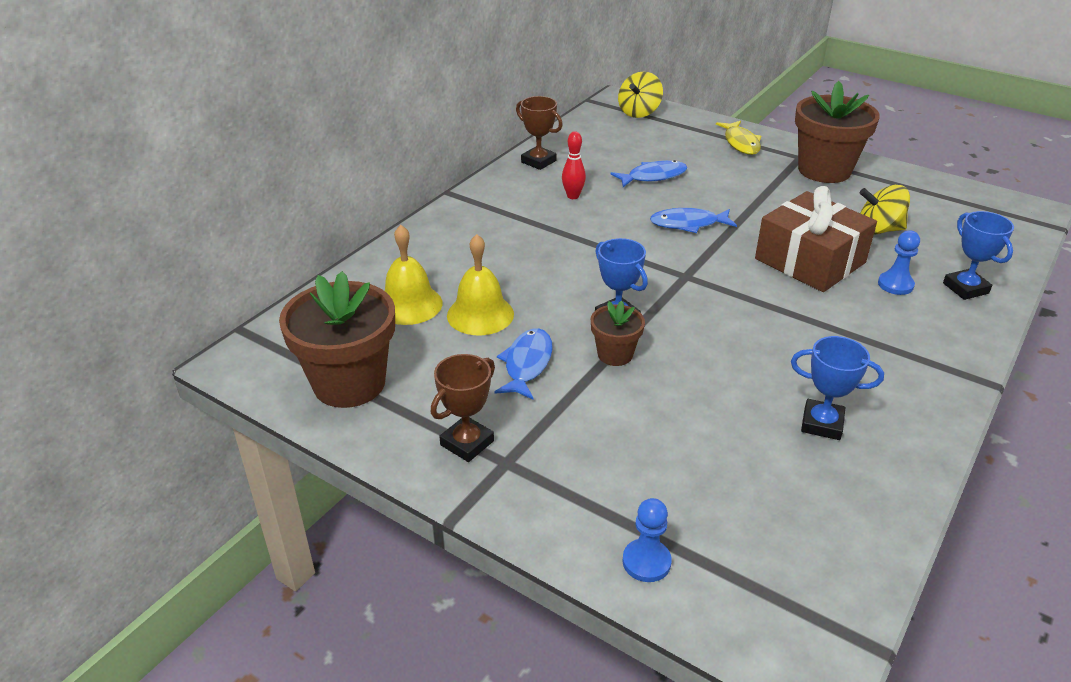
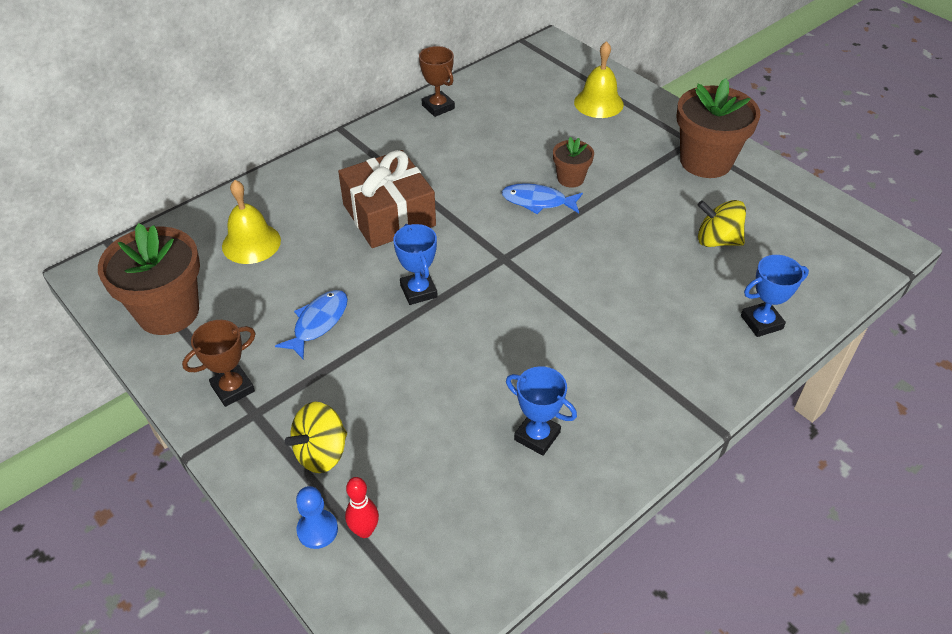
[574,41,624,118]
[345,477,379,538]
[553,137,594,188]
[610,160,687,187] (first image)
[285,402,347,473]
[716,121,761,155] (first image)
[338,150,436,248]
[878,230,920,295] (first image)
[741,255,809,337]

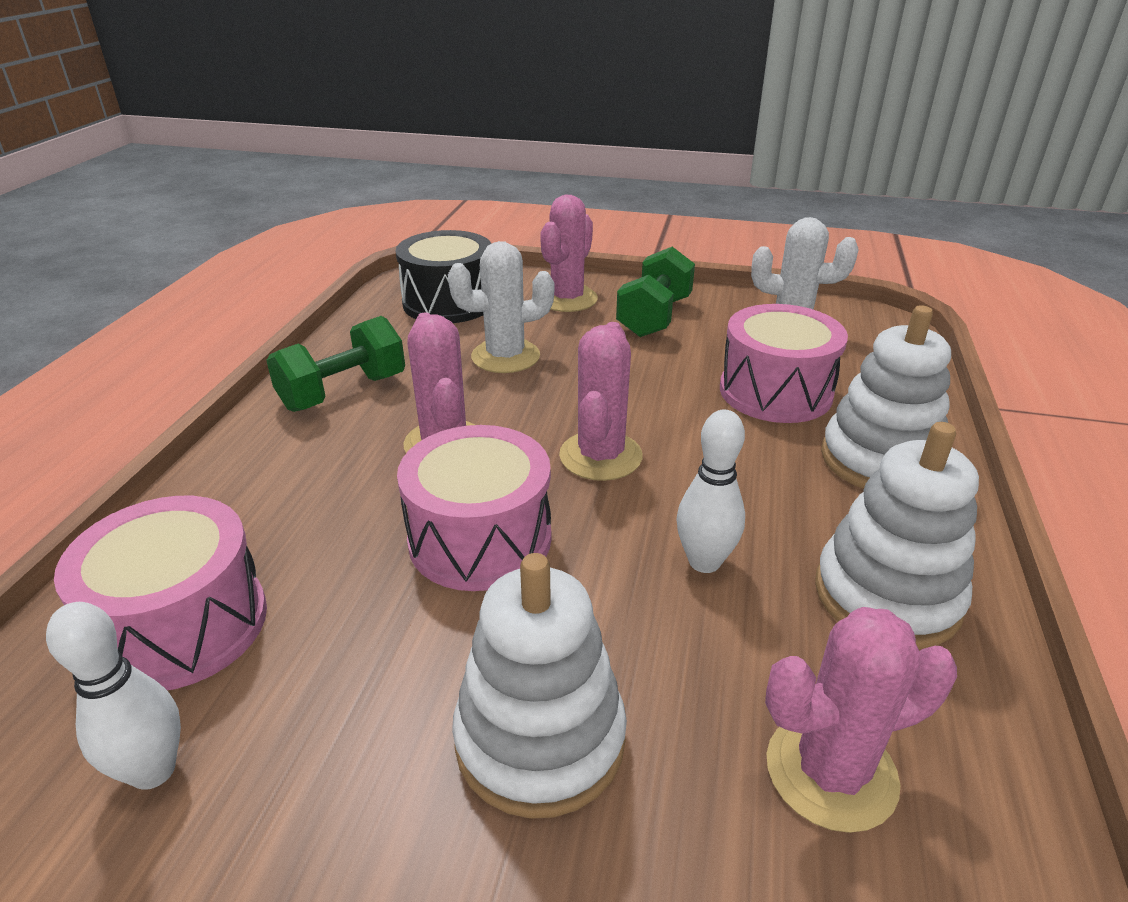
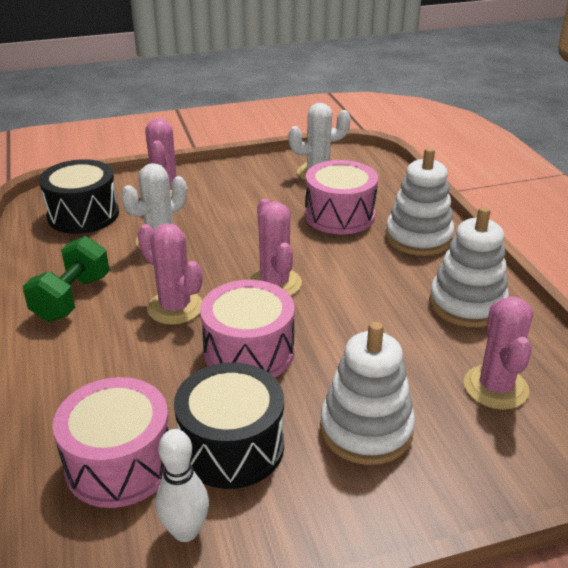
[616,247,695,337] (first image)
[677,410,745,573] (first image)
[464,296,533,410]
[174,362,284,489]

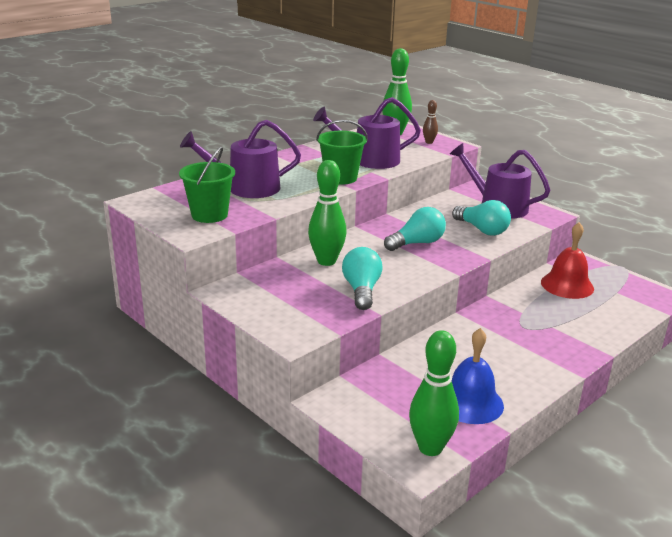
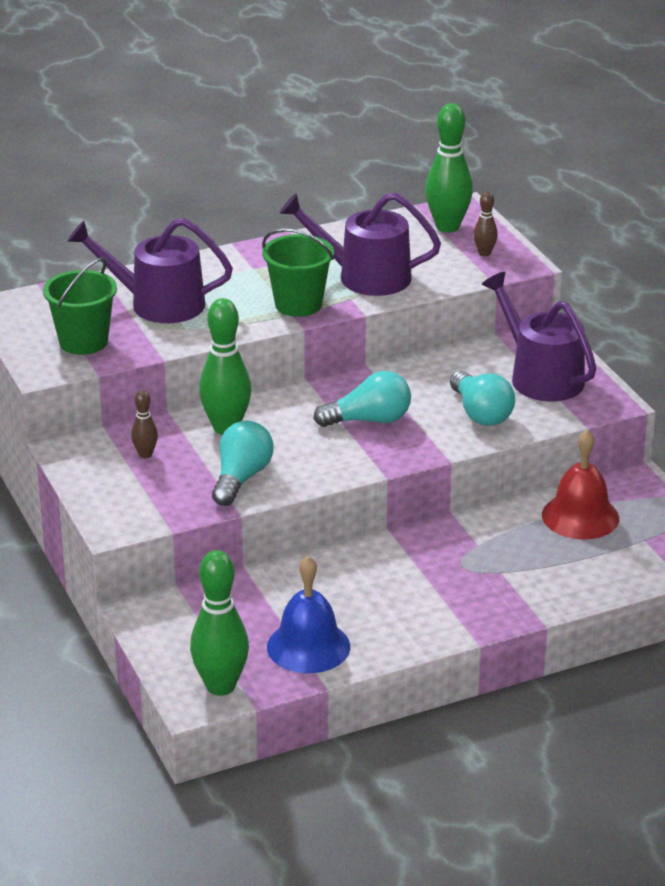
[131,390,158,458]

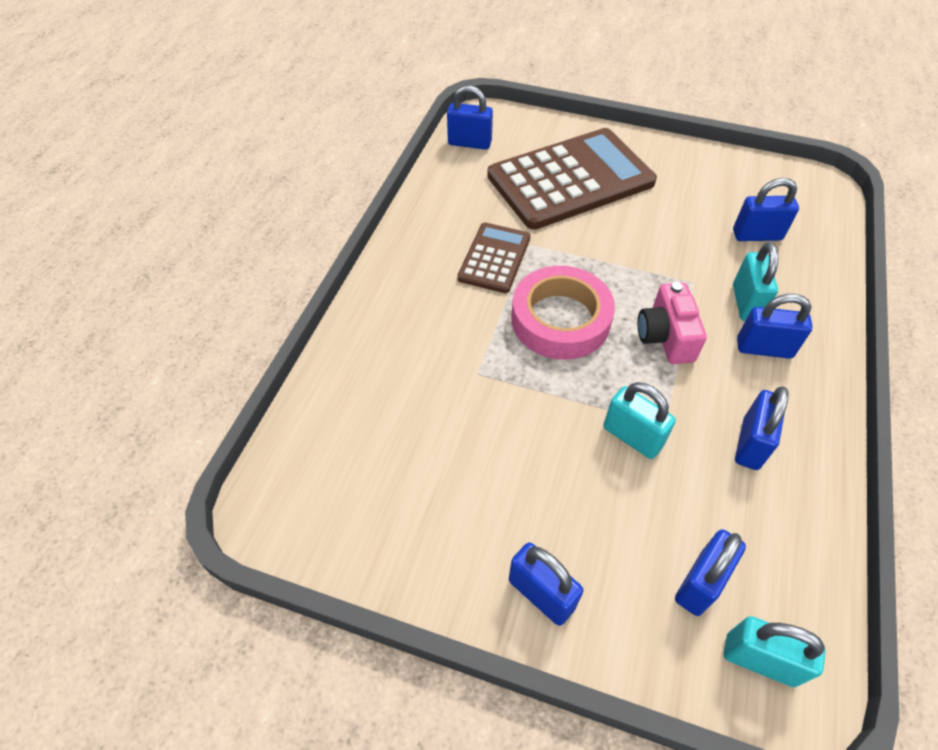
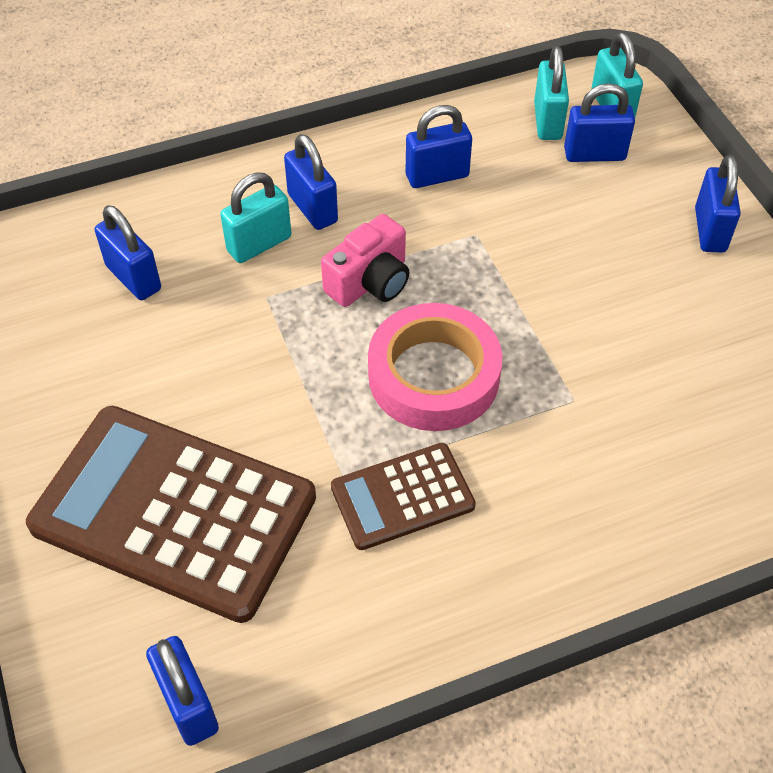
[534,46,569,140]

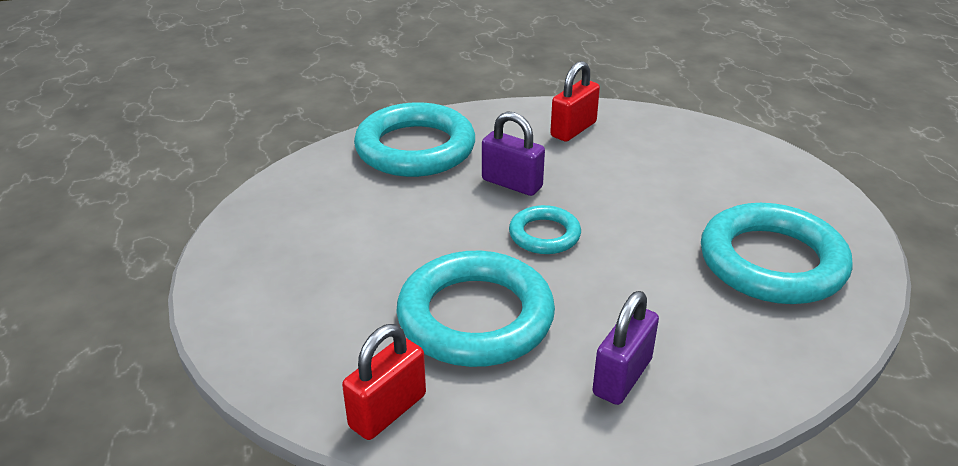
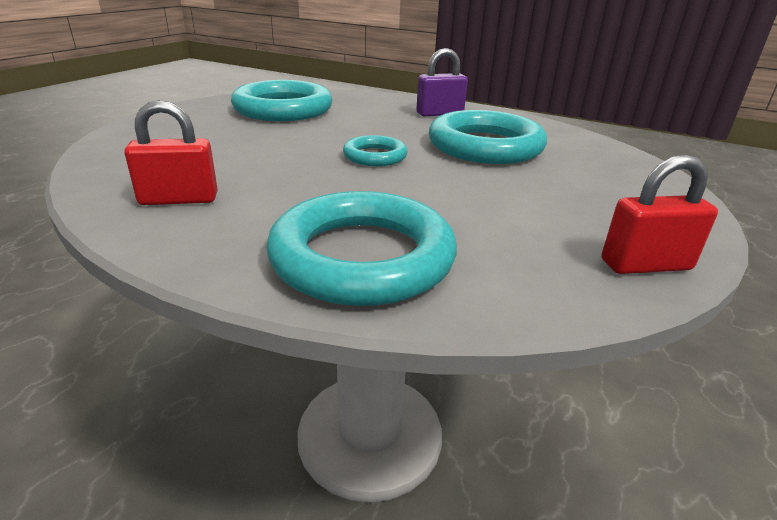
[602,154,718,274]
[482,111,545,196] (first image)

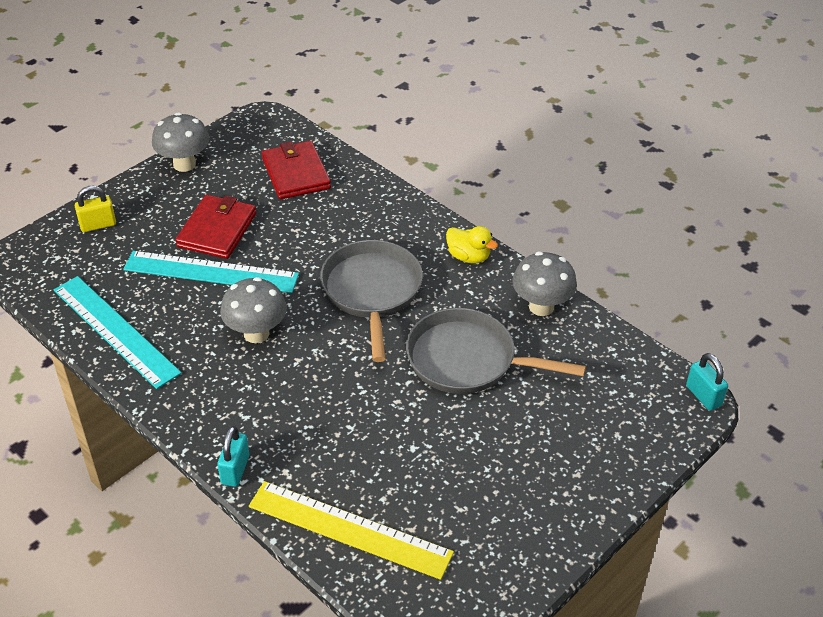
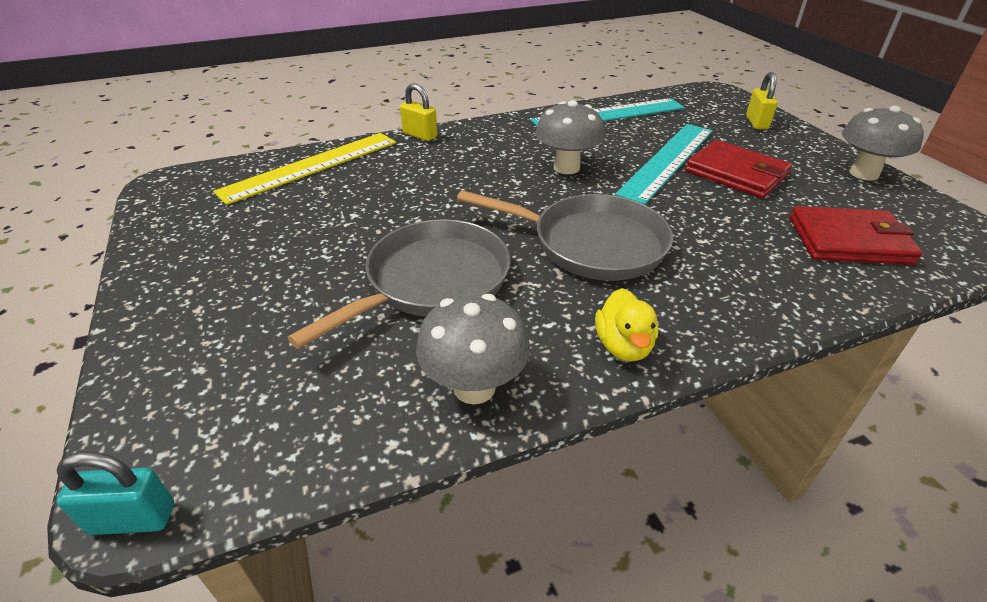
[400,83,437,141]
[595,288,658,361]

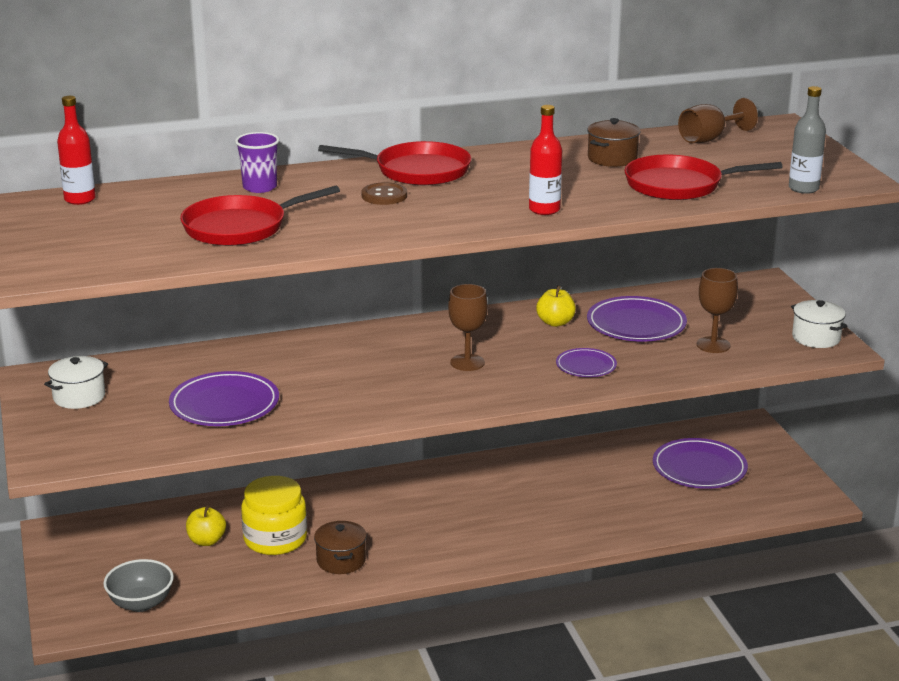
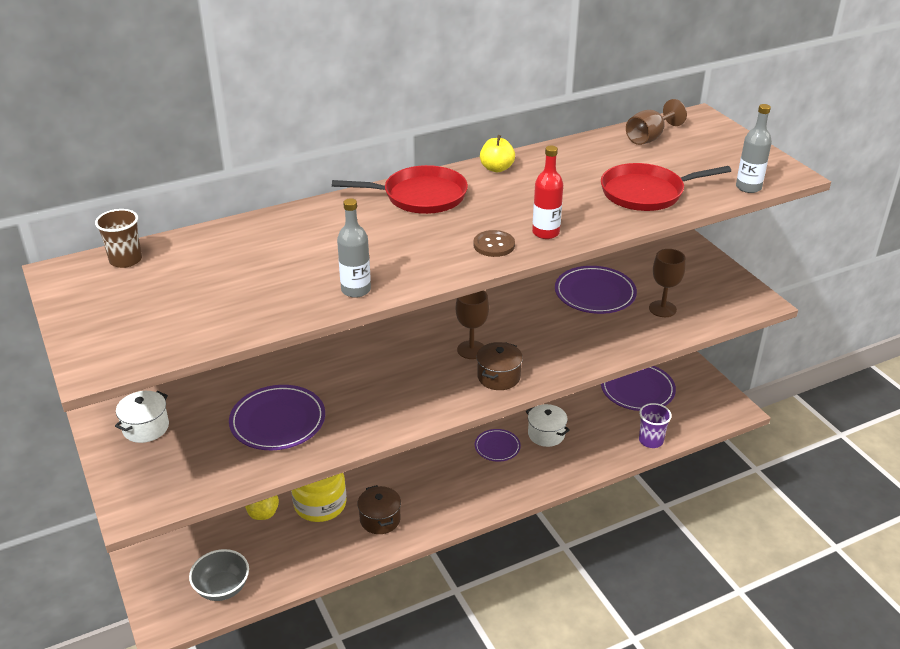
[95,209,142,268]
[180,185,340,246] (first image)
[639,403,672,448]
[473,230,515,257]
[480,135,515,172]
[475,429,521,462]
[477,342,523,390]
[526,404,570,447]
[337,198,371,298]

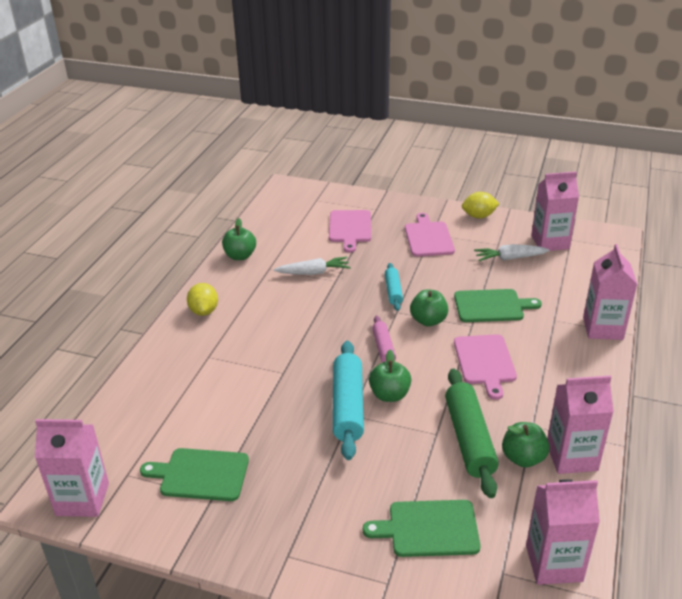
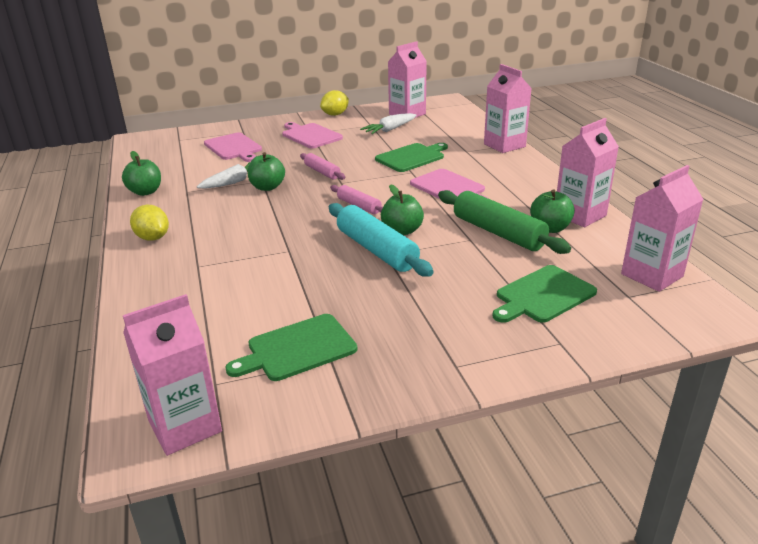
[300,153,345,180]
[248,152,285,191]

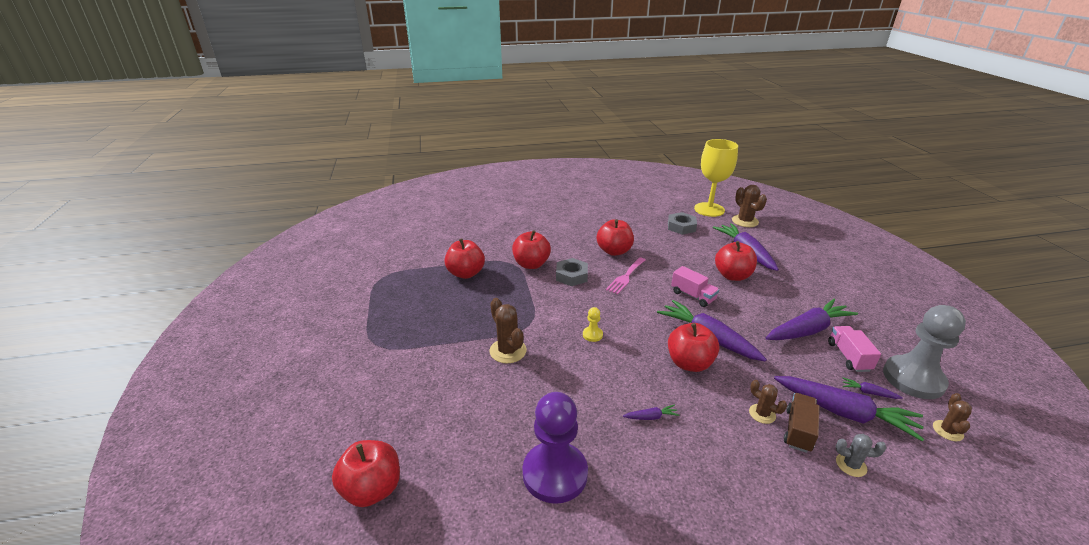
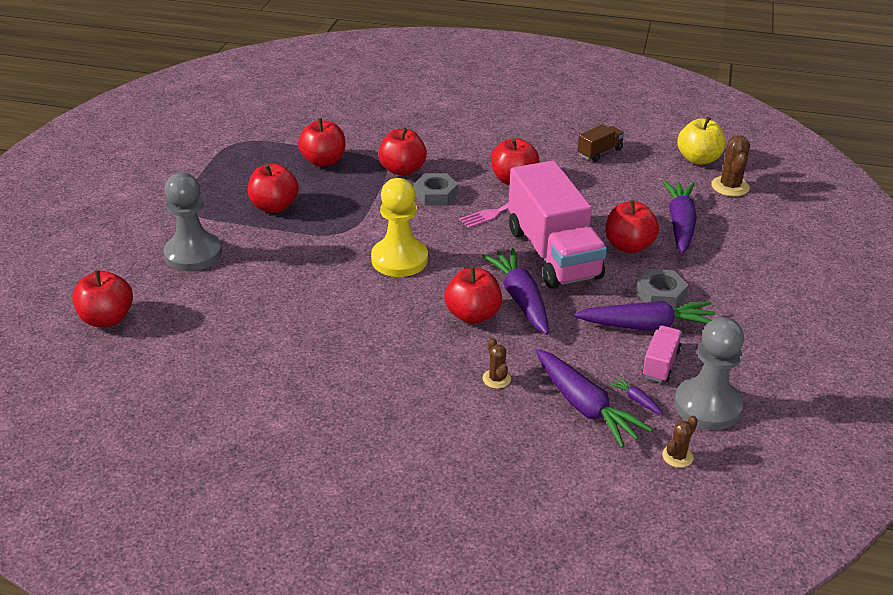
[489,298,527,364] (first image)
[522,392,588,504] (first image)
[371,178,428,277]
[623,405,680,420] (first image)
[636,269,689,309]
[508,160,607,289]
[677,117,725,165]
[577,124,625,162]
[836,434,886,477] (first image)
[163,173,222,271]
[248,163,299,213]

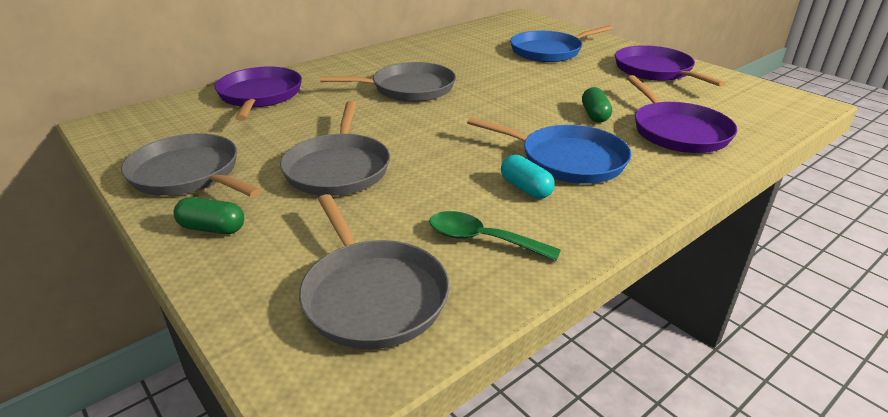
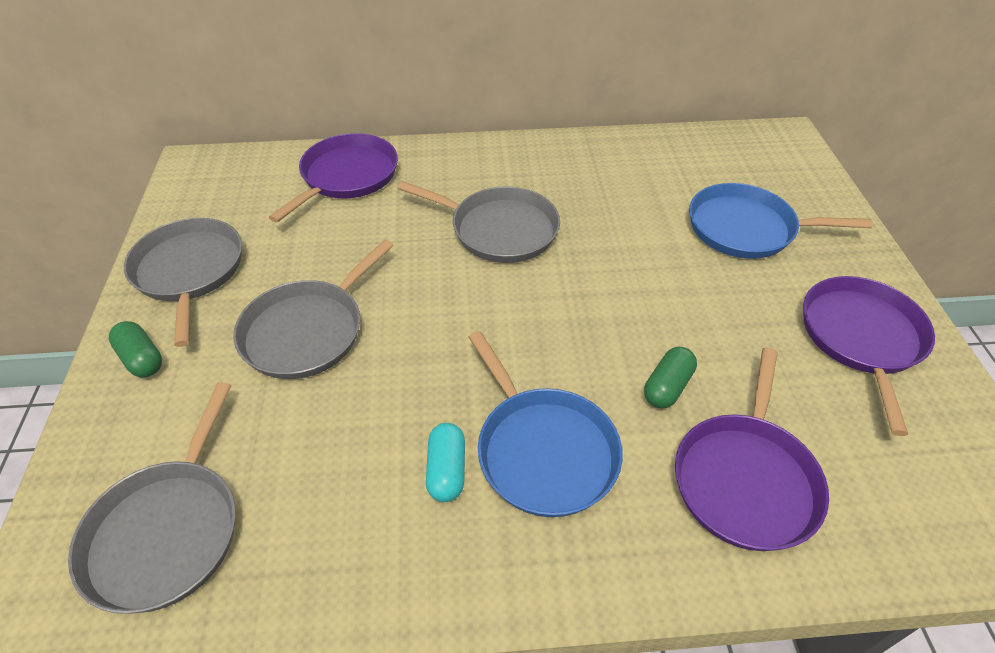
[429,211,561,261] (first image)

